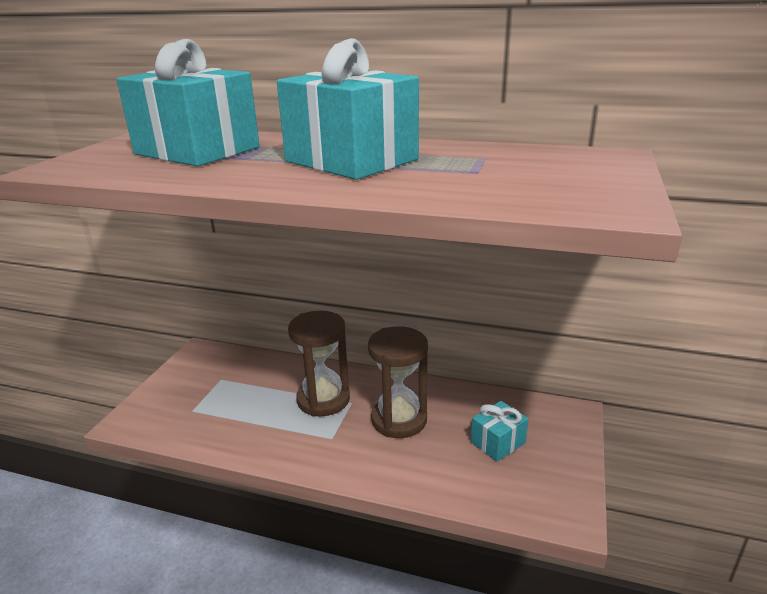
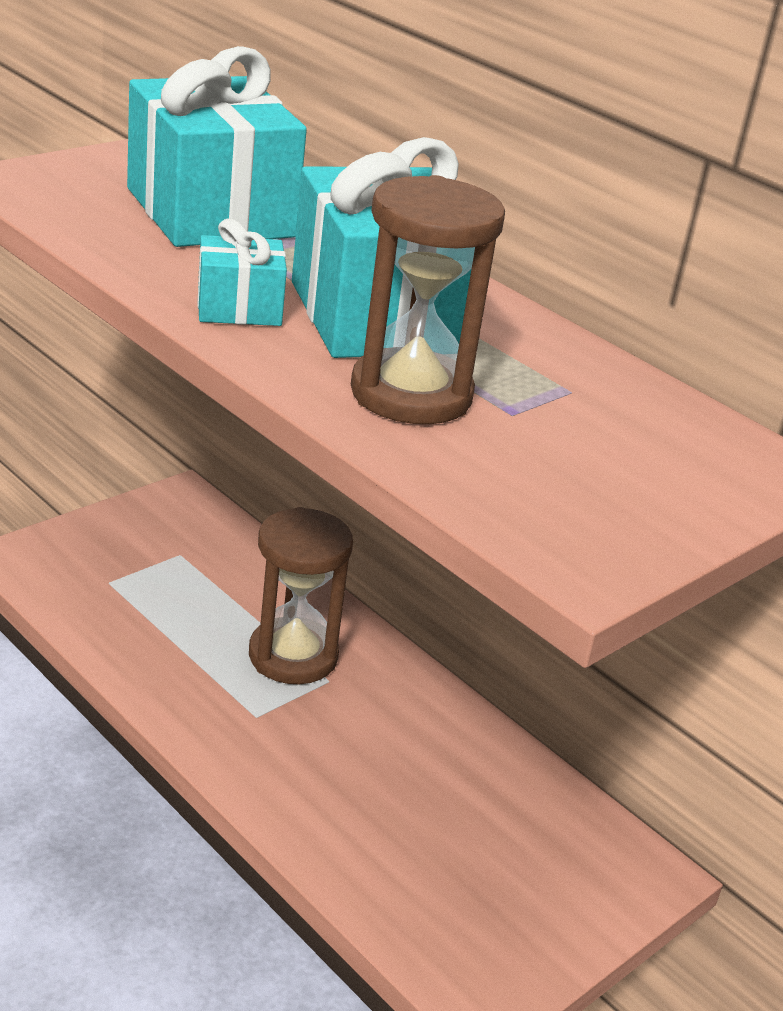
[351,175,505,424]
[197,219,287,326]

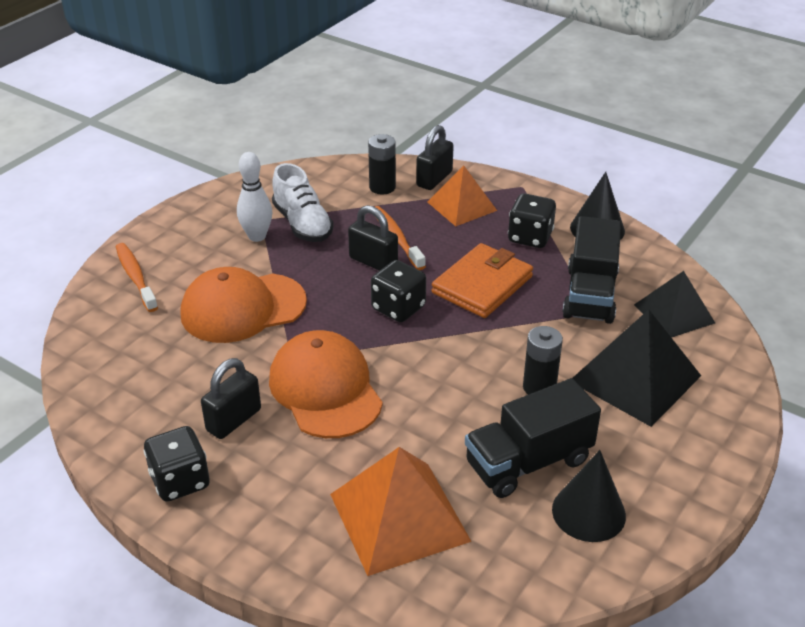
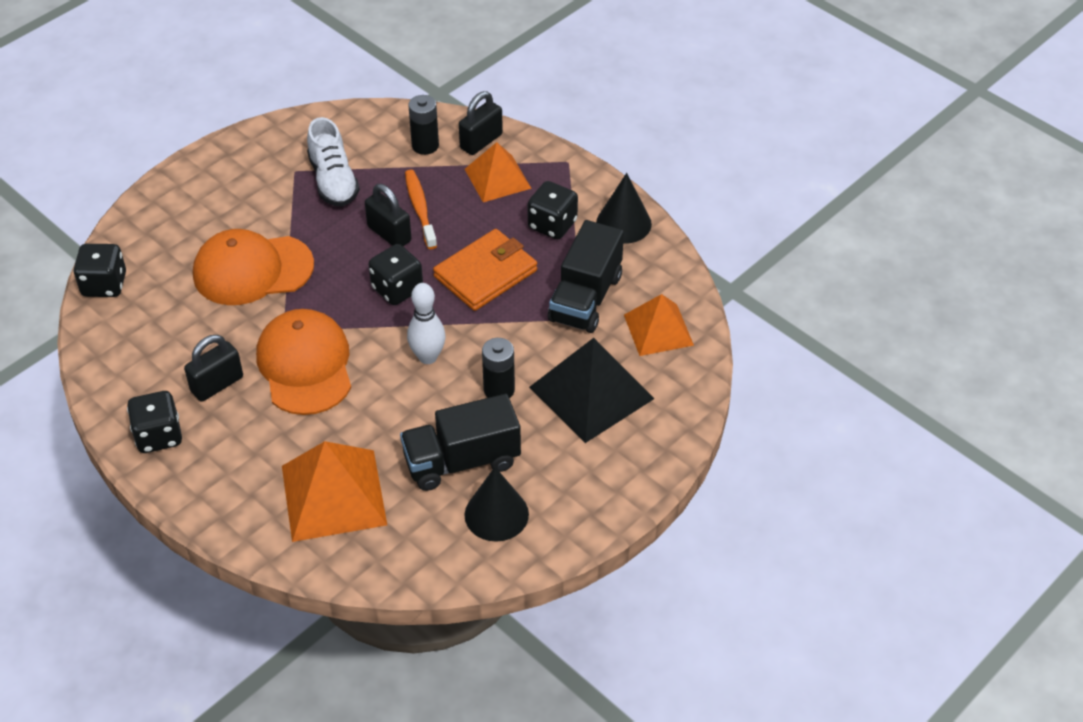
[116,243,158,312] (first image)
[407,283,446,364]
[624,294,694,356]
[73,244,126,297]

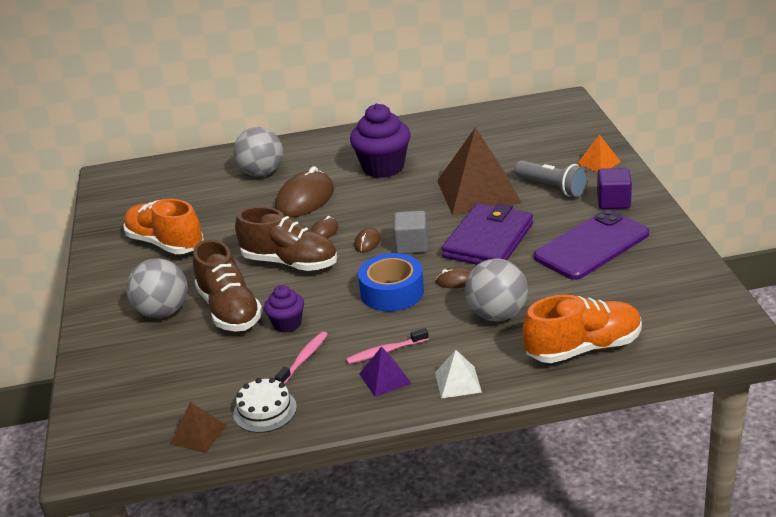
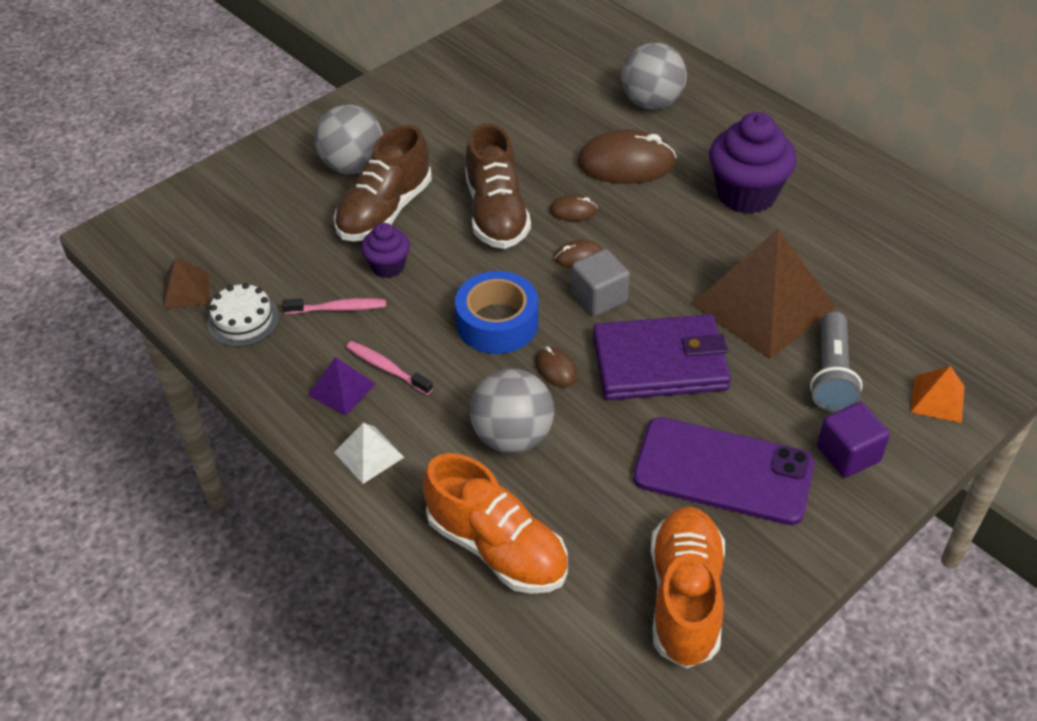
[650,506,725,669]

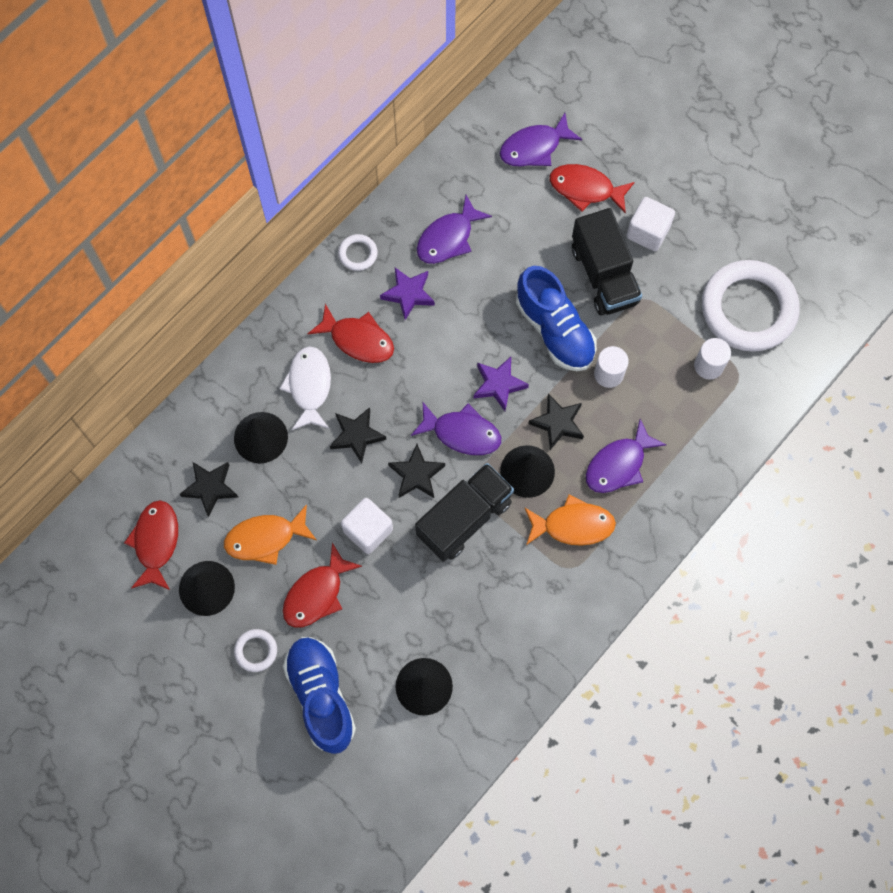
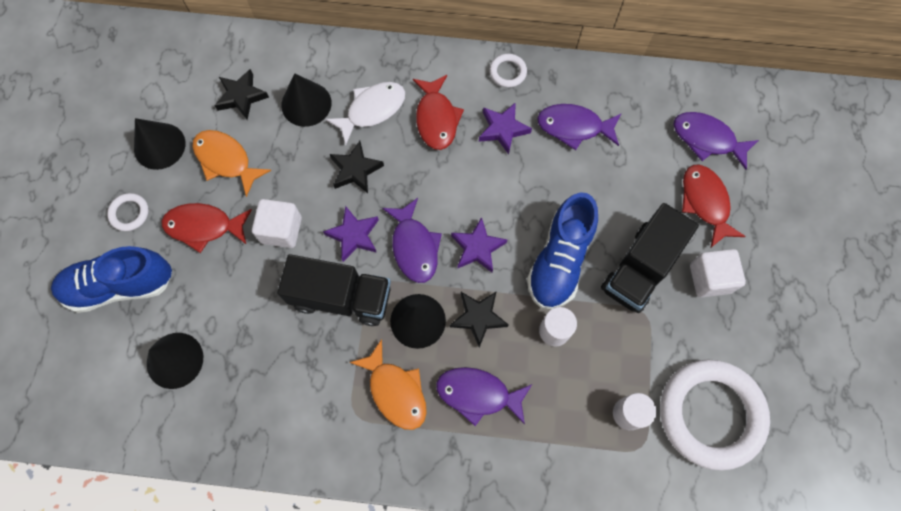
[124,500,178,590] (first image)
[51,246,172,313]
[323,206,379,262]

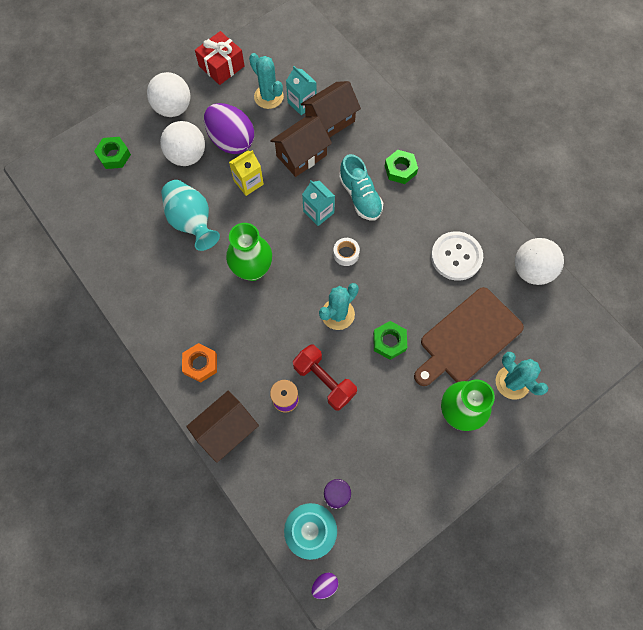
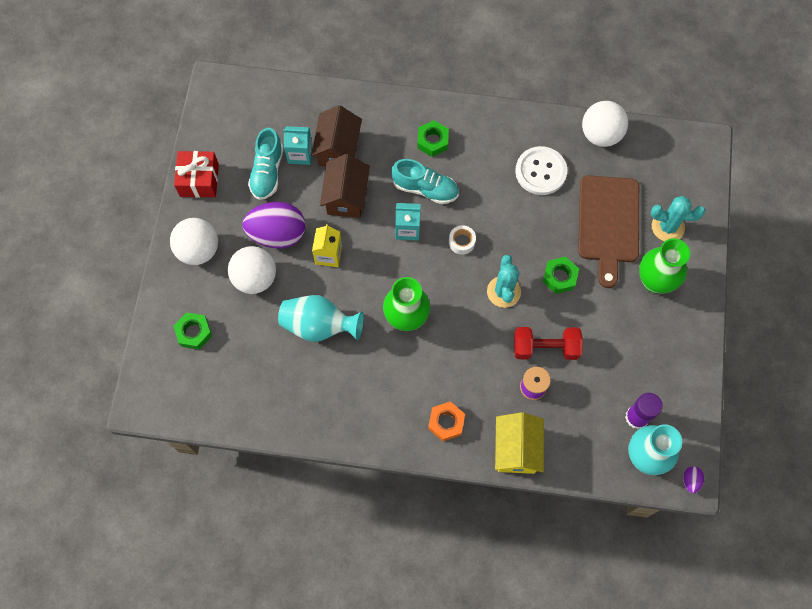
[495,412,544,474]
[248,128,283,200]

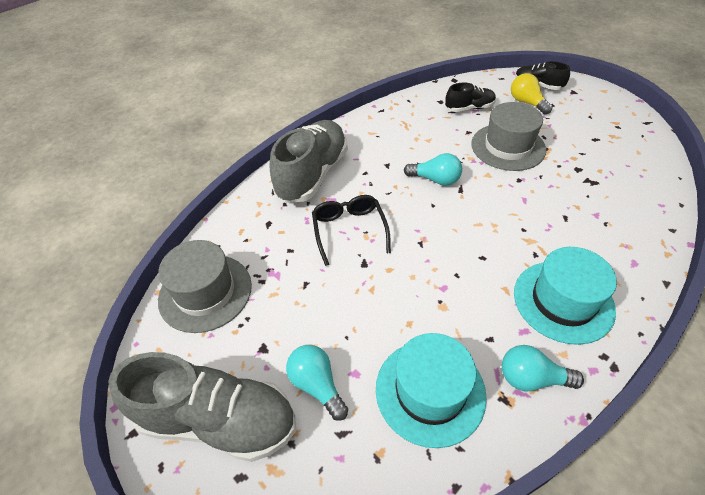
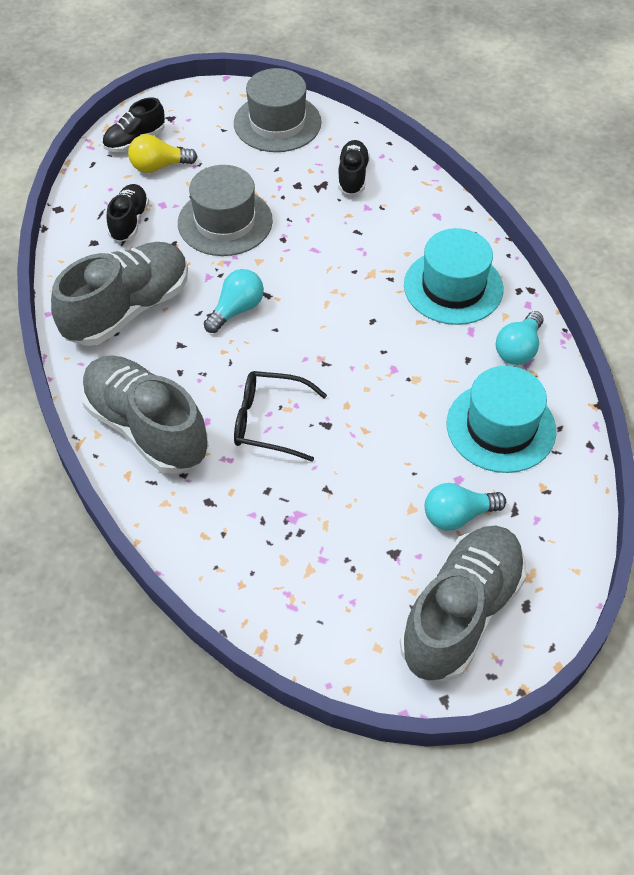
[234,68,322,152]
[51,242,188,346]
[338,140,370,195]

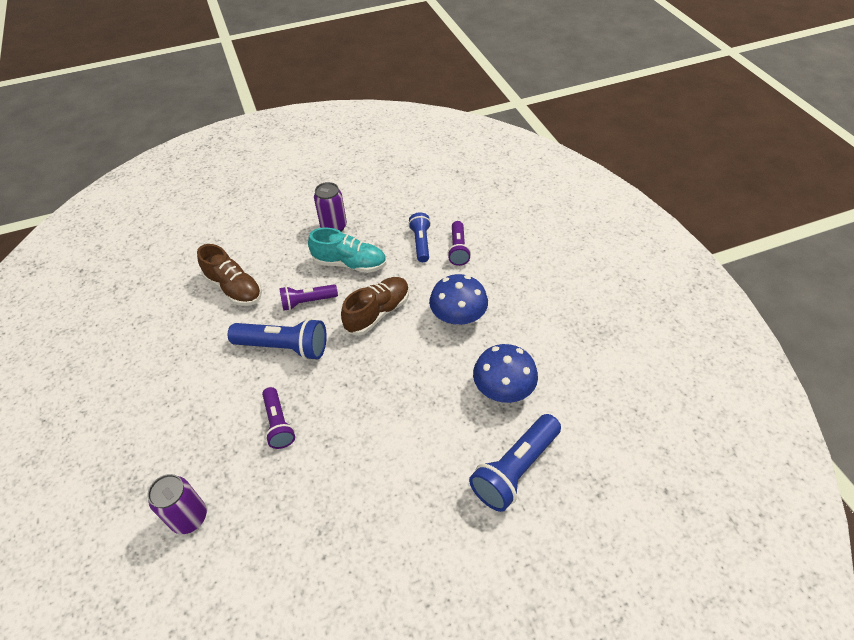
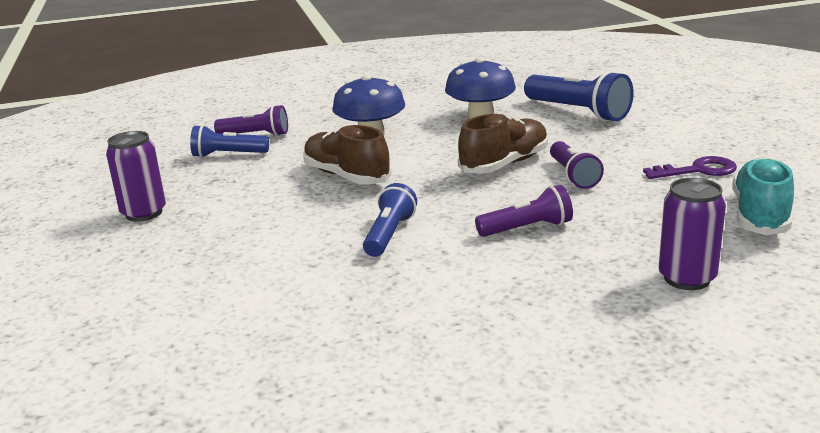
[458,113,548,174]
[363,183,417,257]
[550,141,604,189]
[732,157,794,235]
[643,156,737,179]

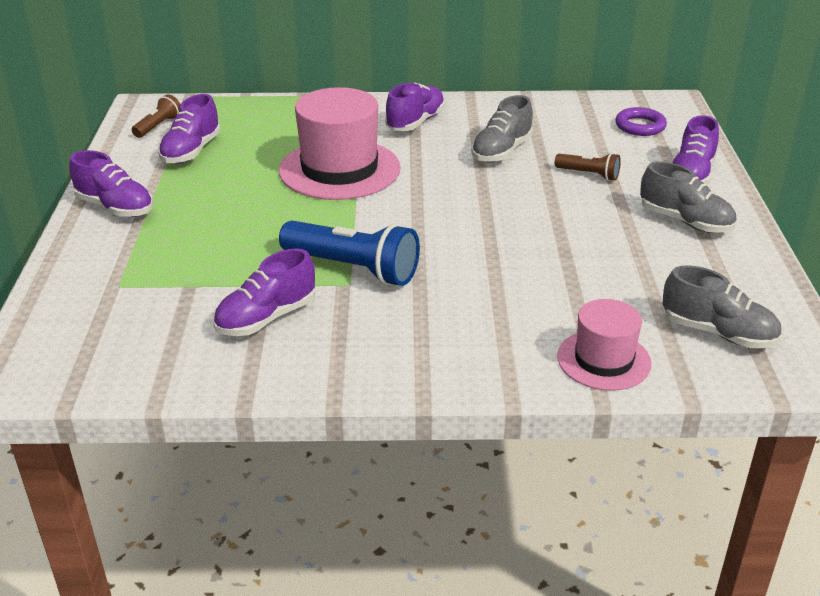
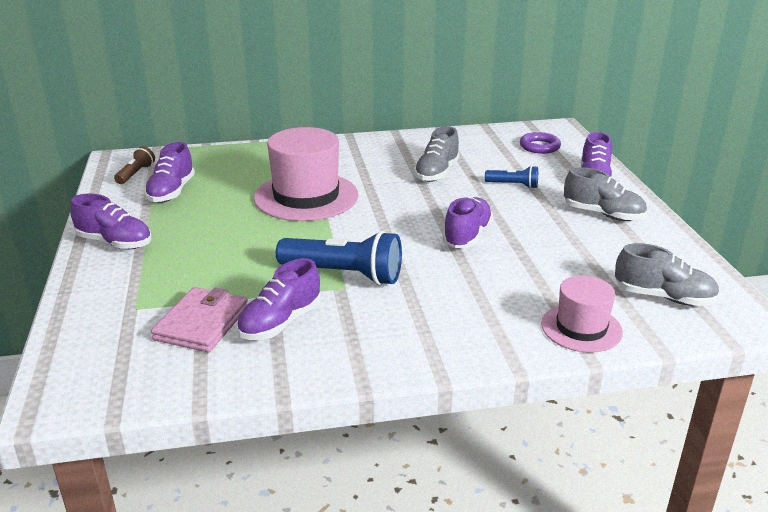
[443,197,493,248]
[485,166,538,189]
[151,287,248,352]

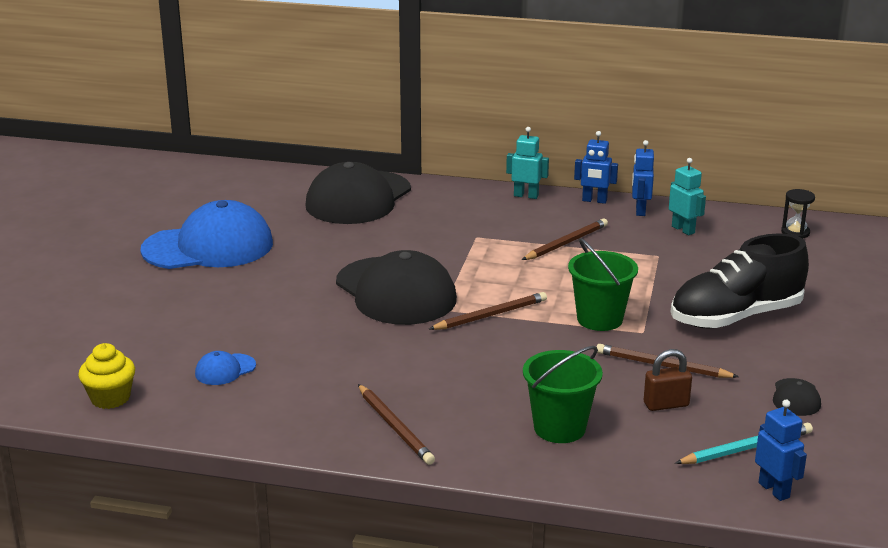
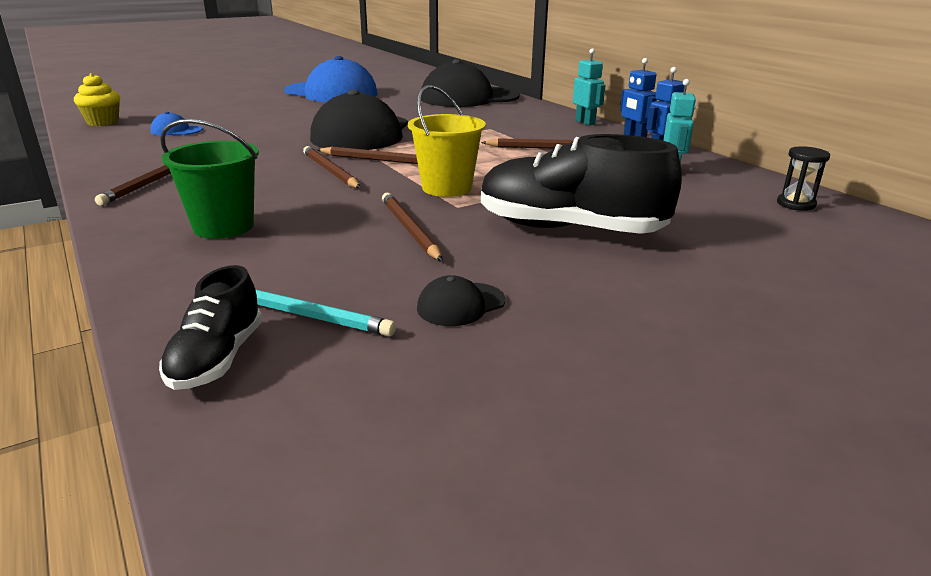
[408,85,486,197]
[644,349,692,411] (first image)
[159,265,263,390]
[303,146,361,188]

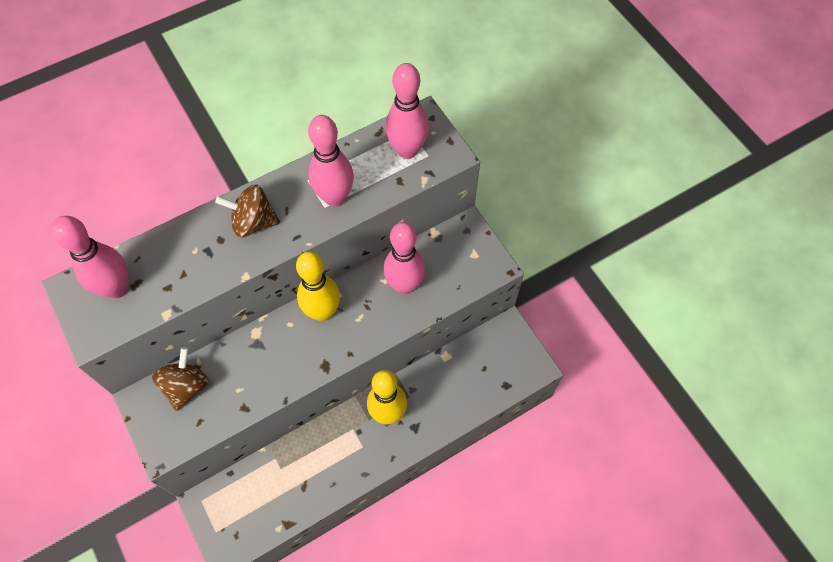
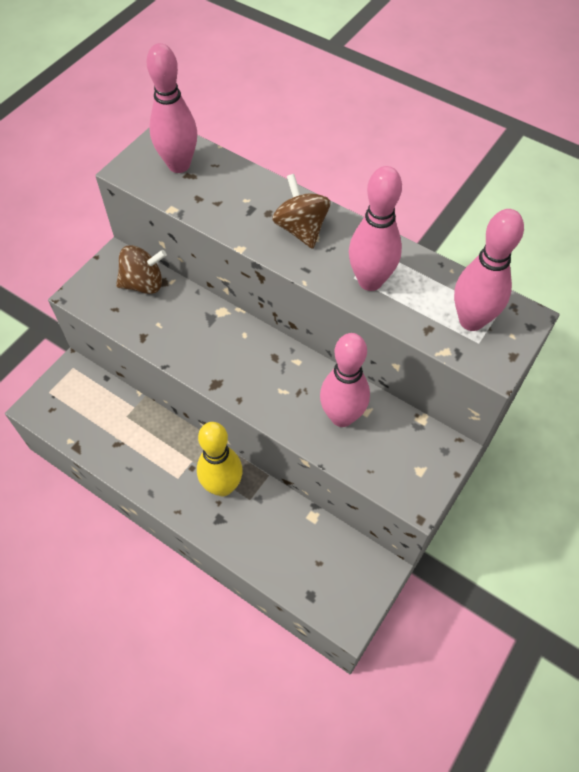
[296,252,340,321] (first image)

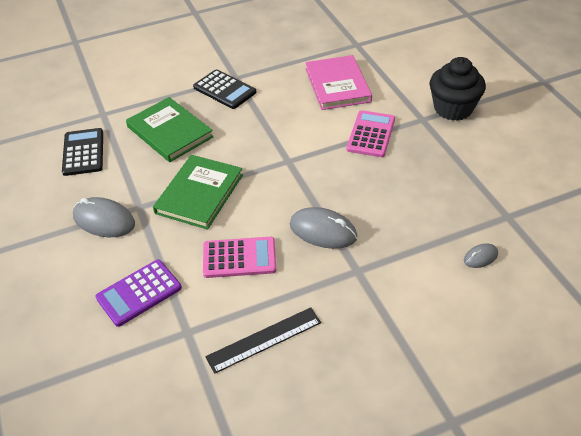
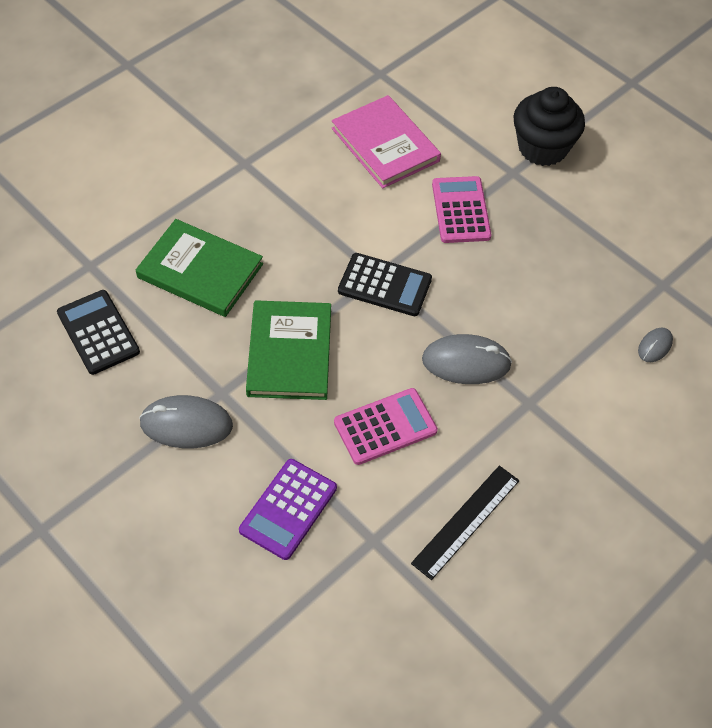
[338,253,432,316]

